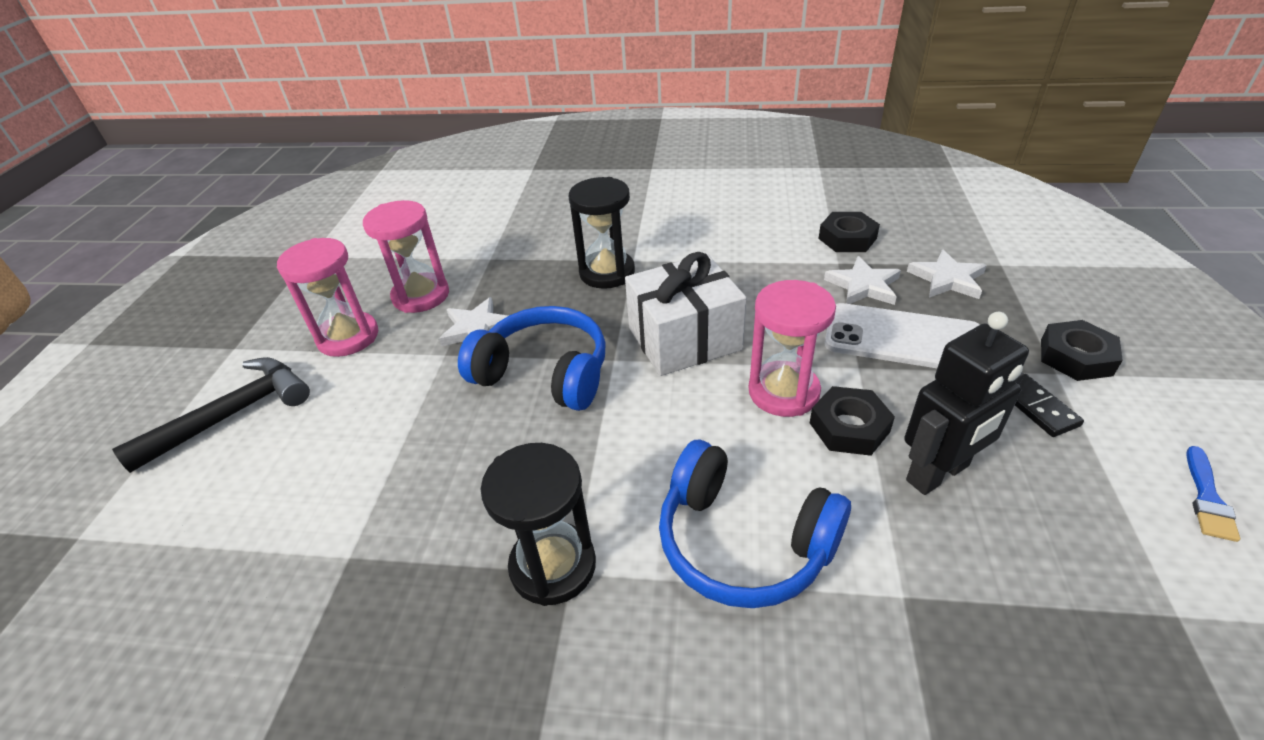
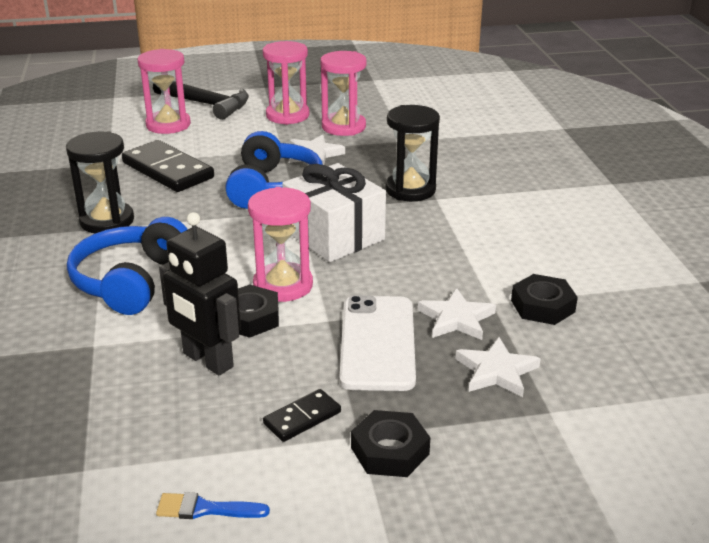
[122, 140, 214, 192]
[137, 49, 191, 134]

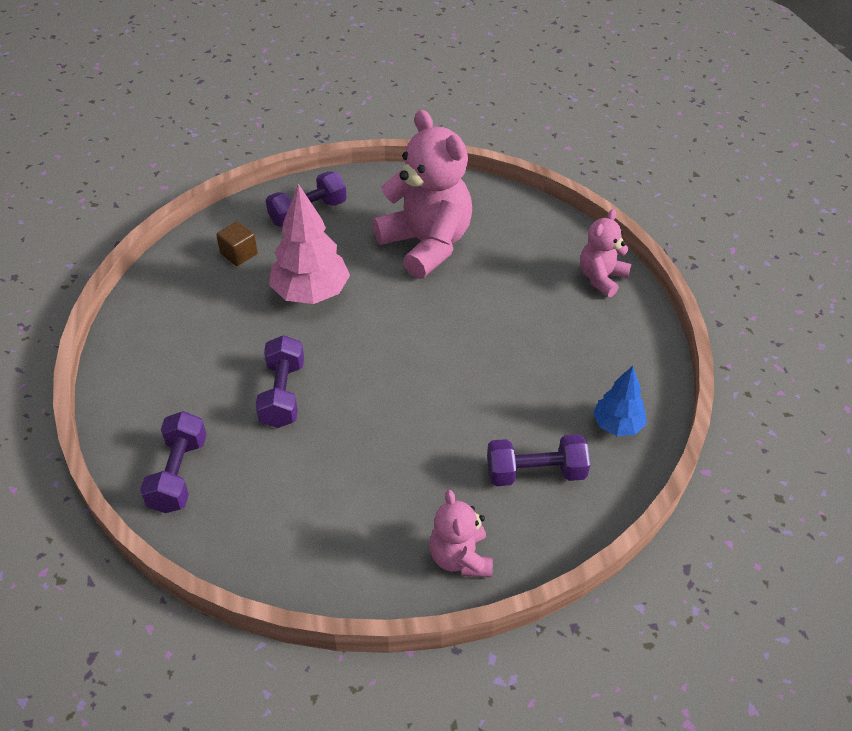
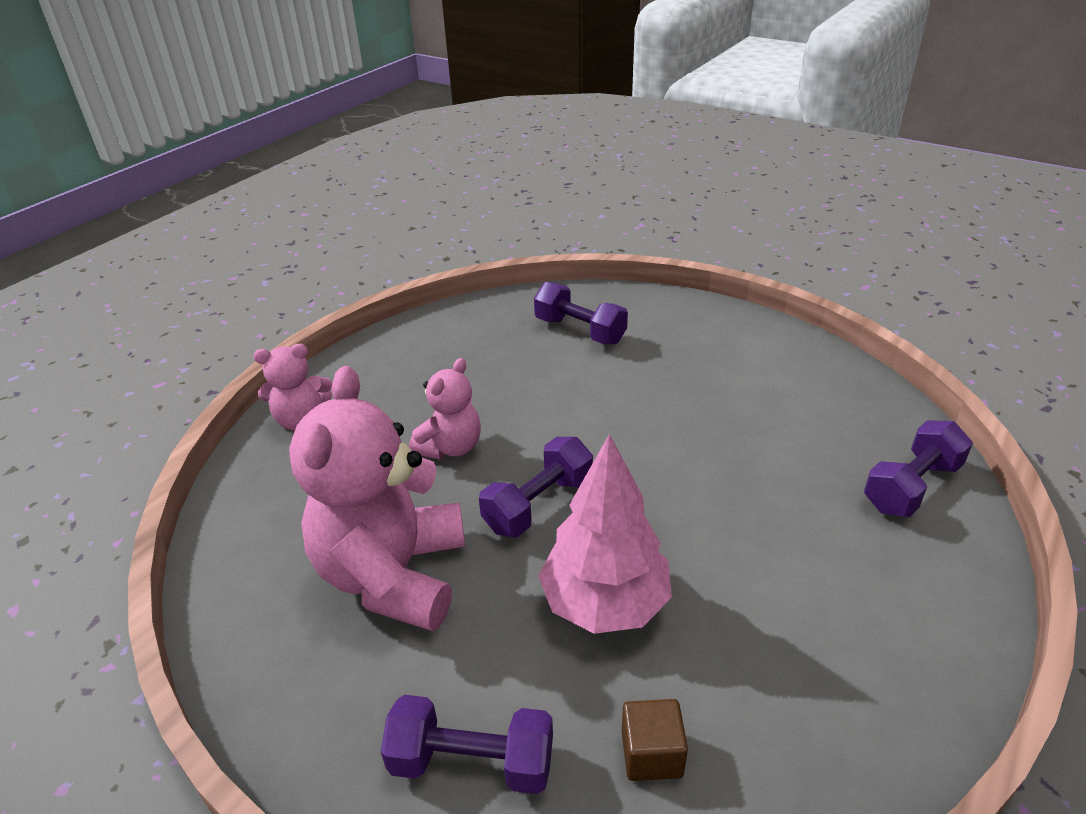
[409, 358, 481, 460]
[479, 437, 593, 537]
[593, 366, 646, 436] (first image)

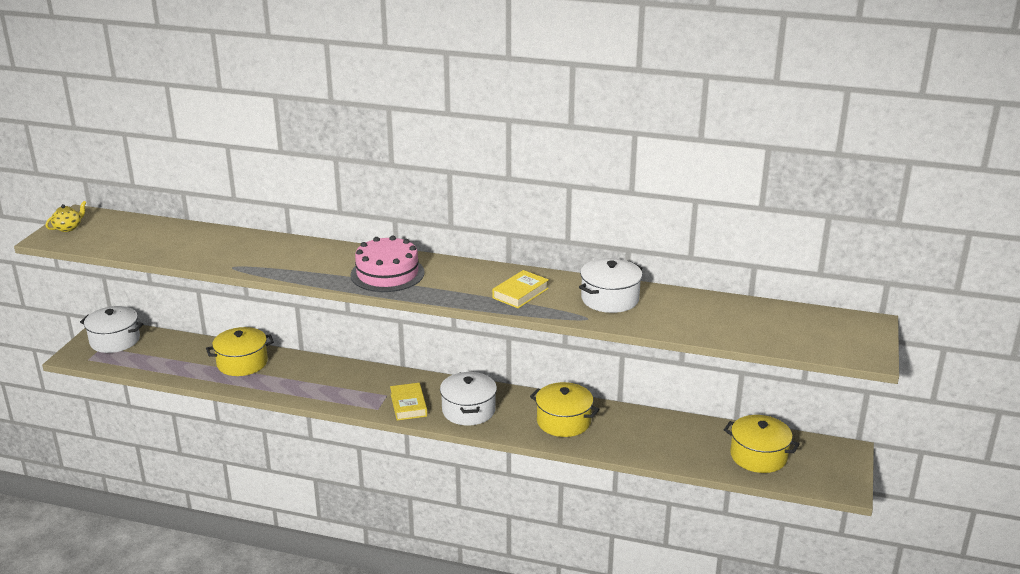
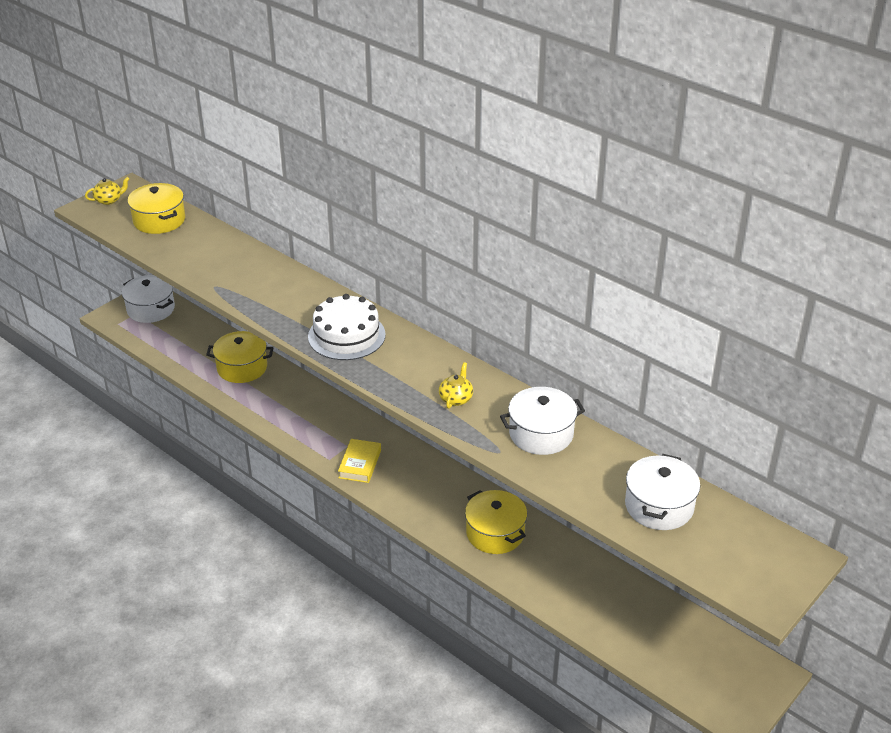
[127, 183, 185, 234]
[308, 294, 386, 360]
[439, 362, 473, 409]
[625, 454, 700, 530]

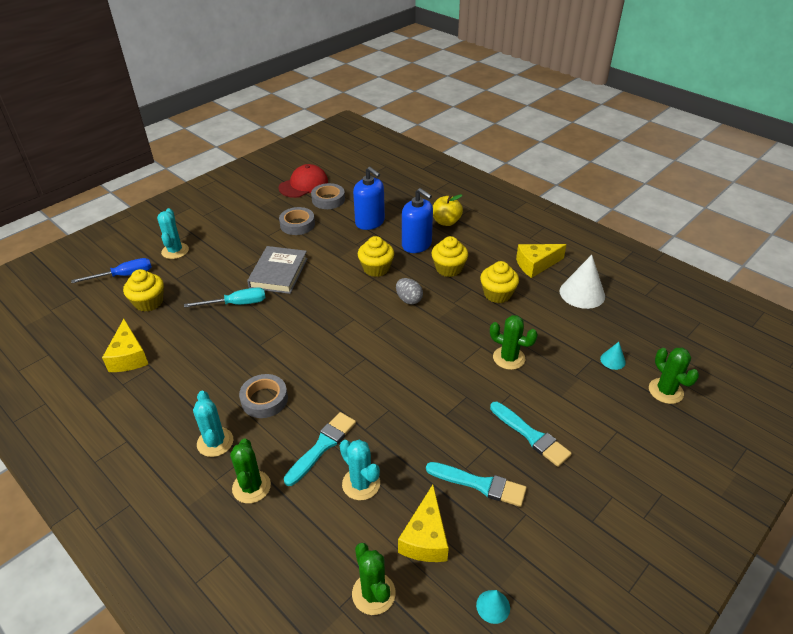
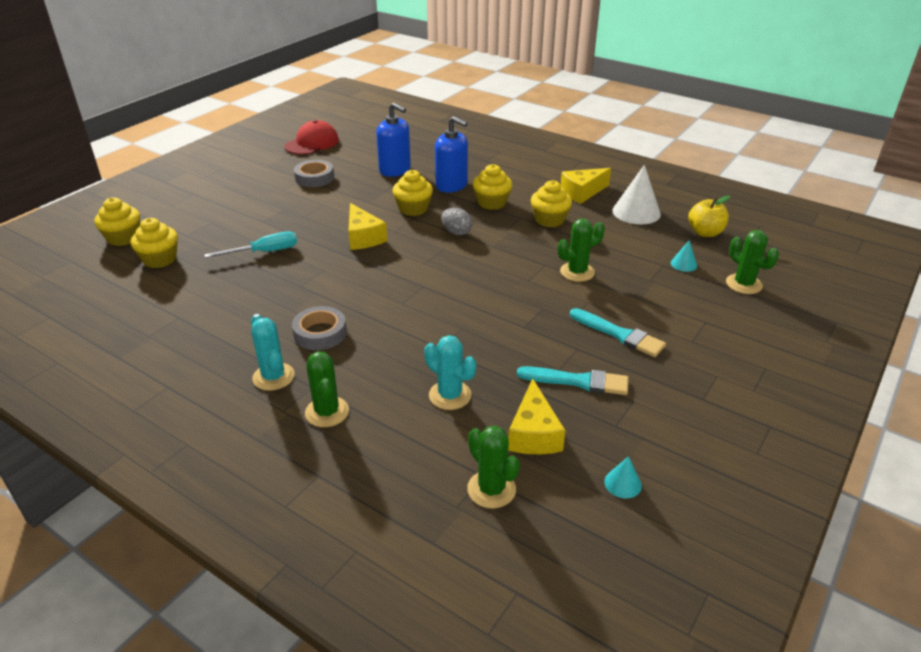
[94, 197, 140, 246]
[348, 203, 387, 250]
[558, 219, 605, 282]
[688, 196, 730, 237]
[157, 208, 189, 259] (first image)
[247, 246, 308, 294] (first image)
[284, 412, 356, 486] (first image)
[311, 183, 345, 209] (first image)

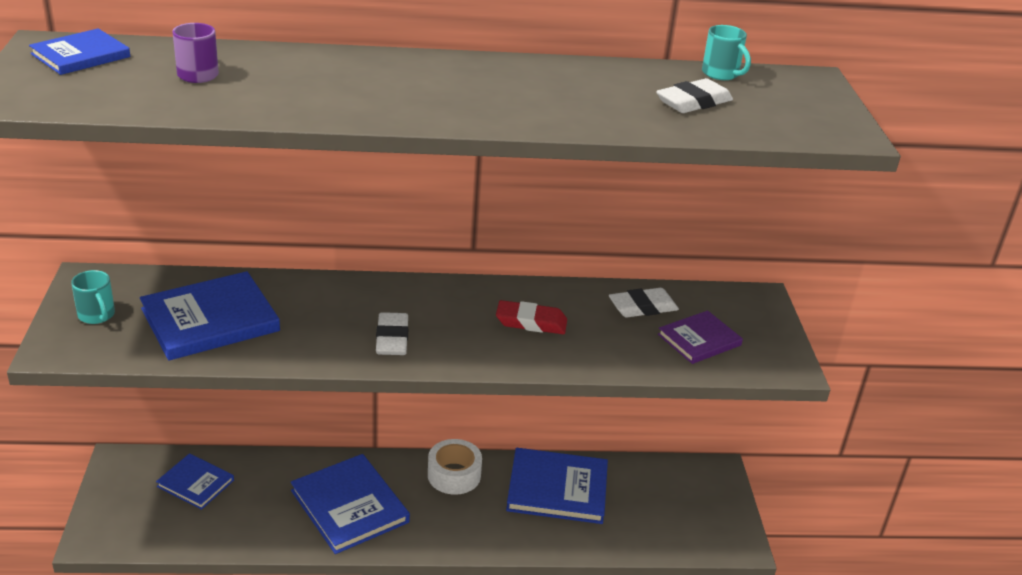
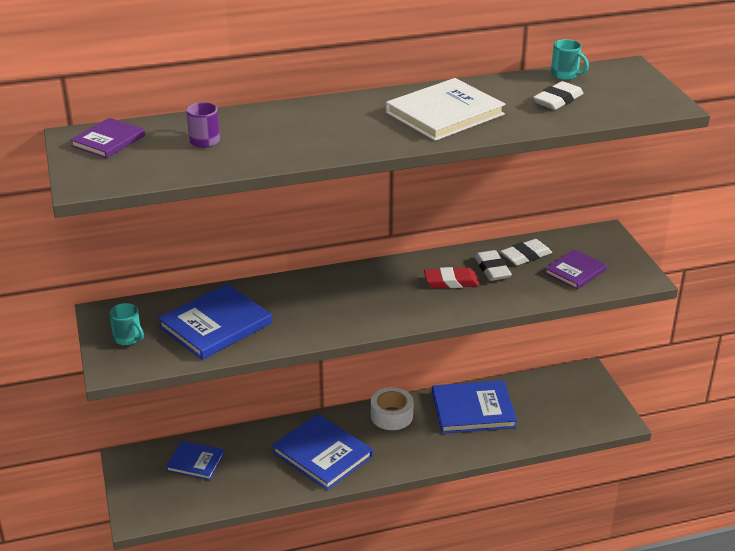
[70, 118, 145, 158]
[386, 78, 505, 141]
[474, 250, 512, 281]

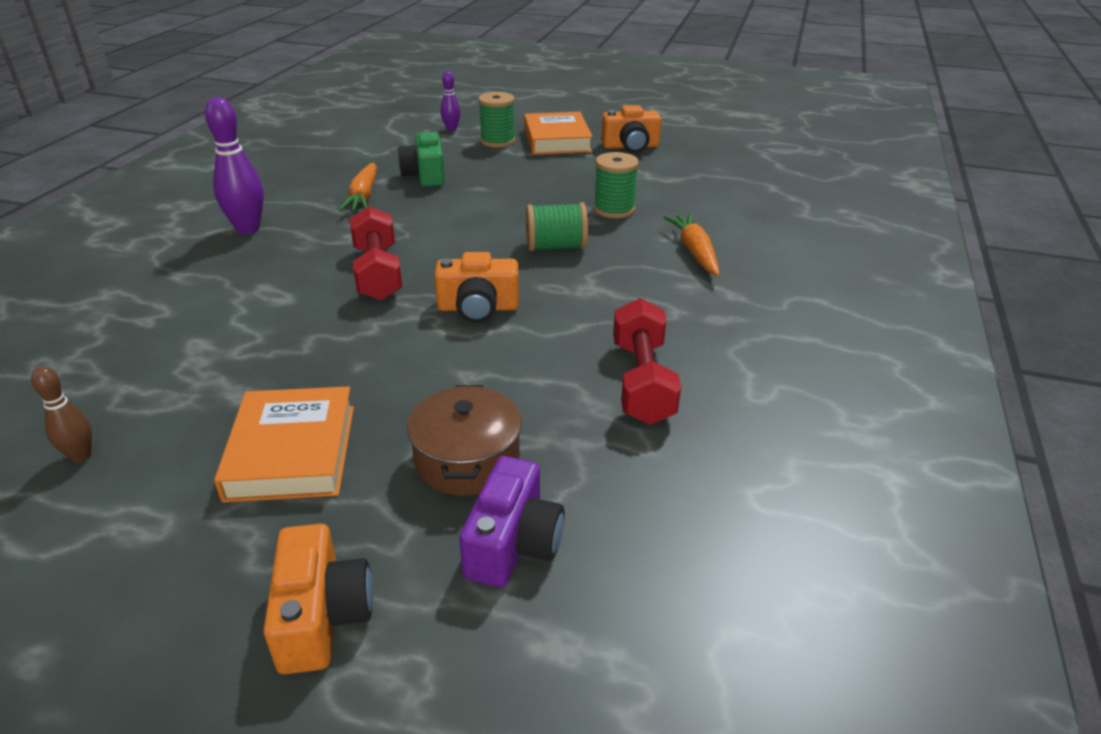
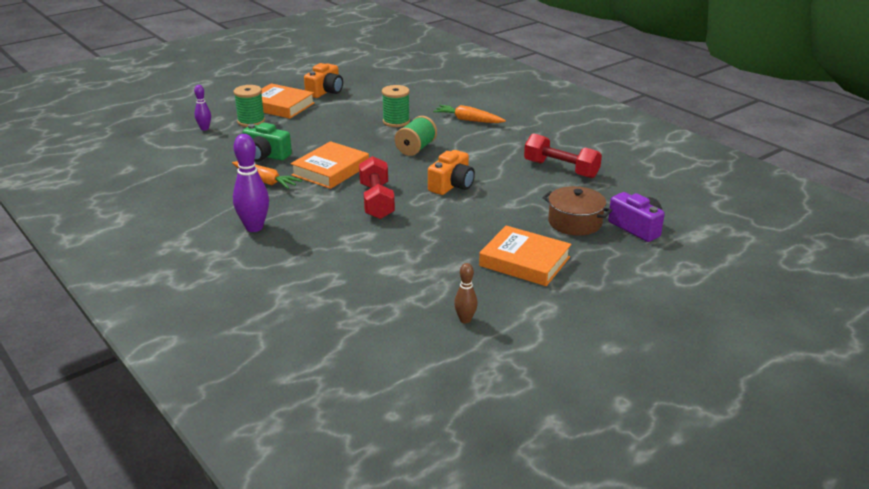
[291, 141, 369, 189]
[359, 156, 395, 219]
[263, 524, 373, 675] (first image)

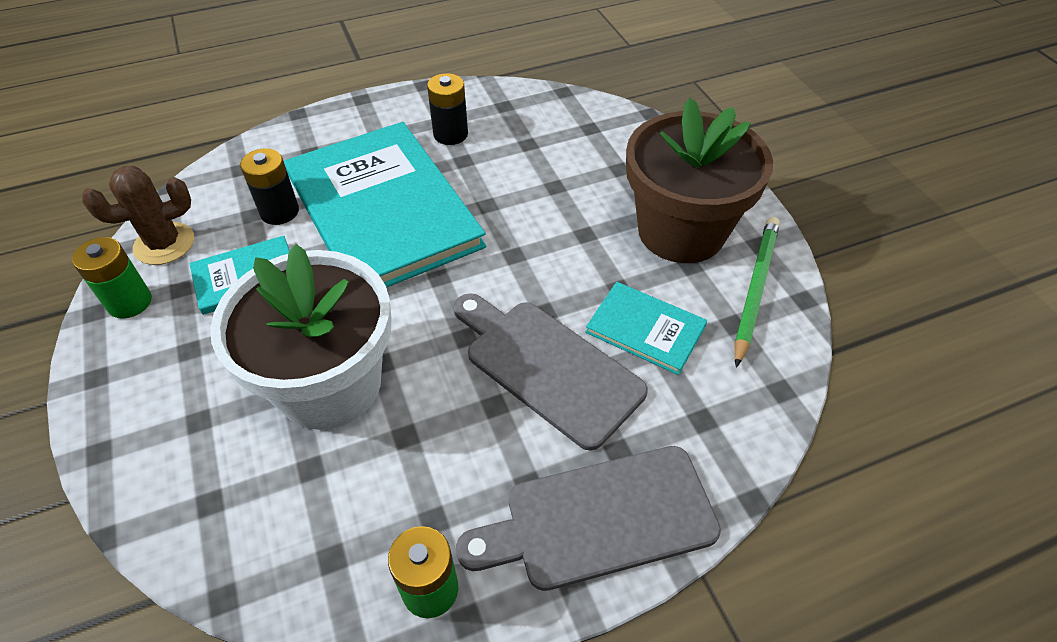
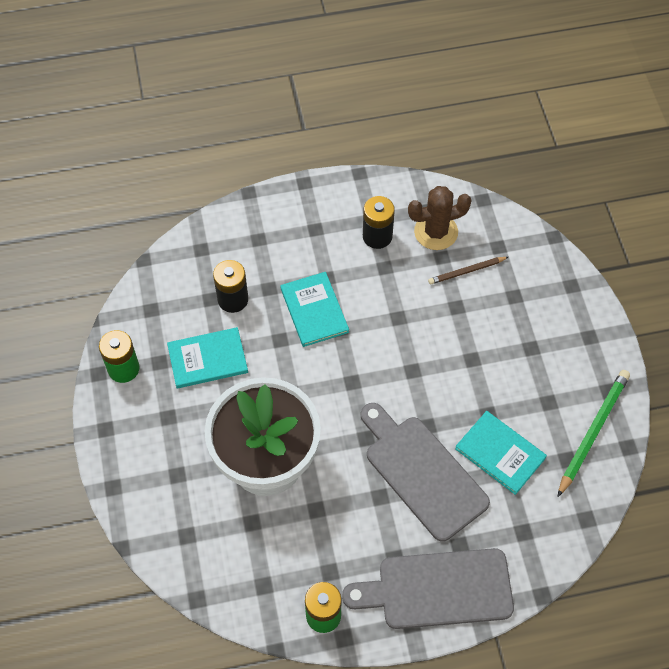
[280, 272, 349, 347]
[408, 186, 472, 250]
[428, 257, 508, 284]
[626, 98, 773, 263] (first image)

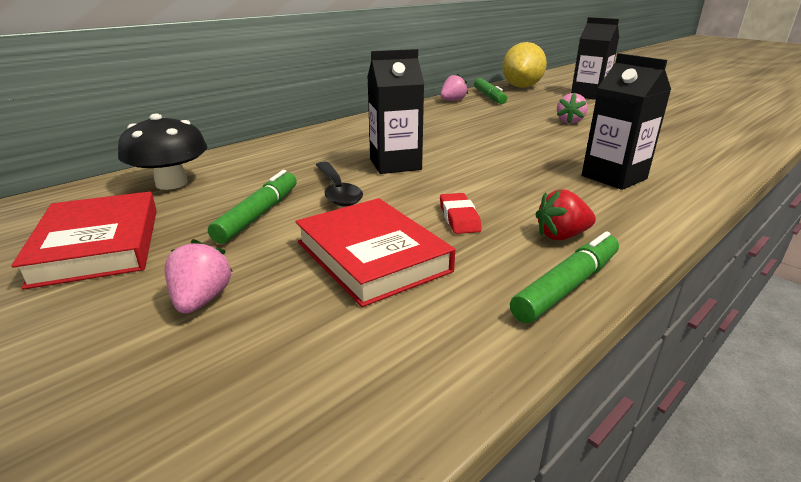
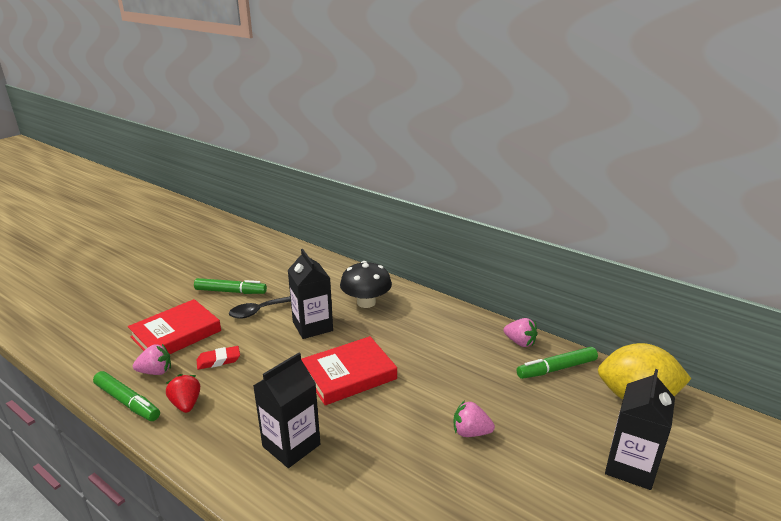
[133, 344, 171, 375]
[301, 336, 397, 405]
[340, 261, 392, 308]

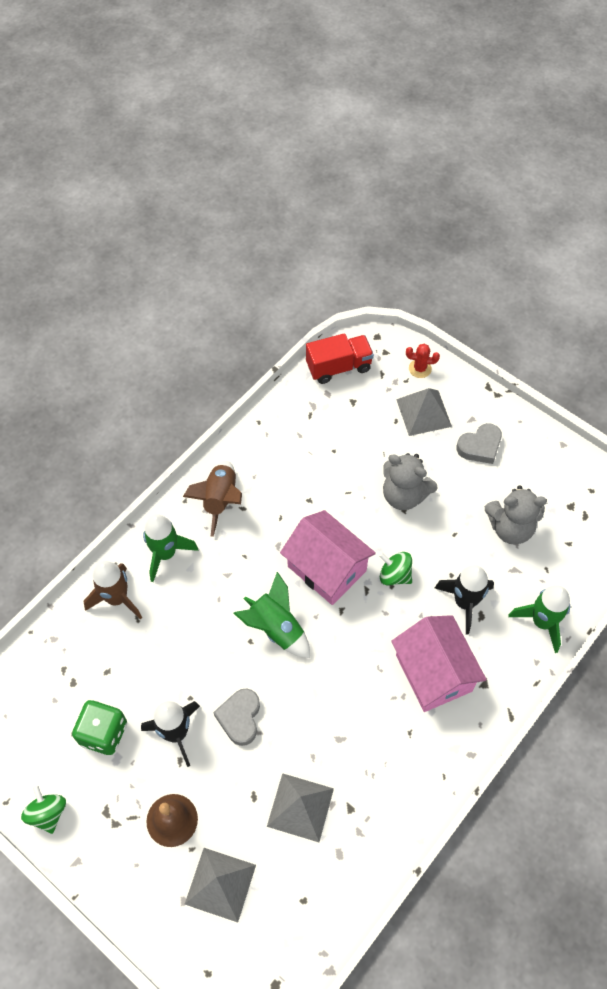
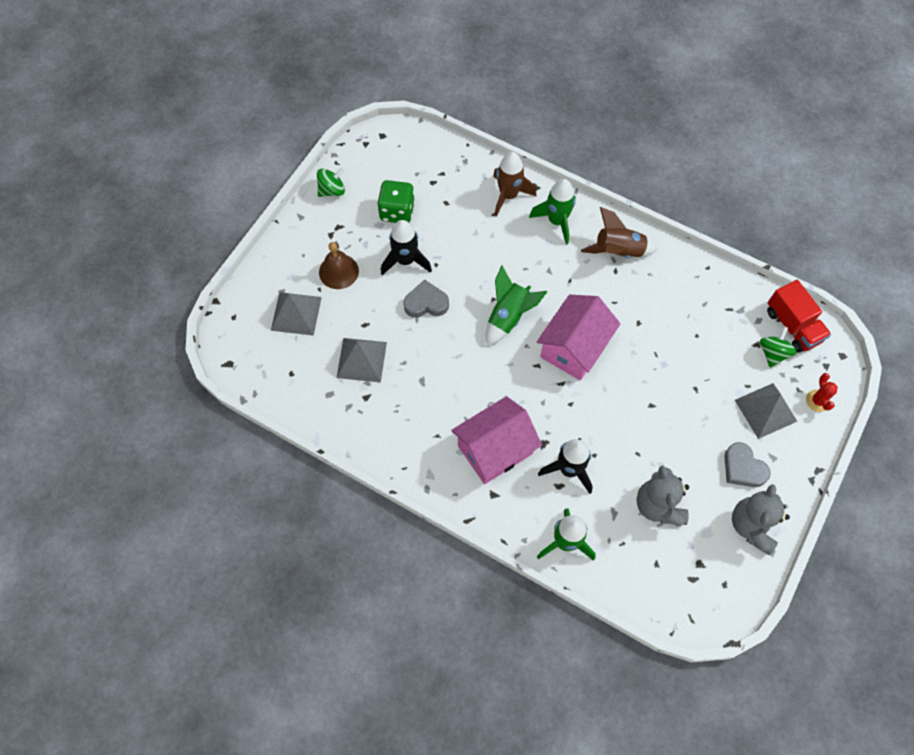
[732, 484, 790, 555]
[760, 326, 797, 367]

